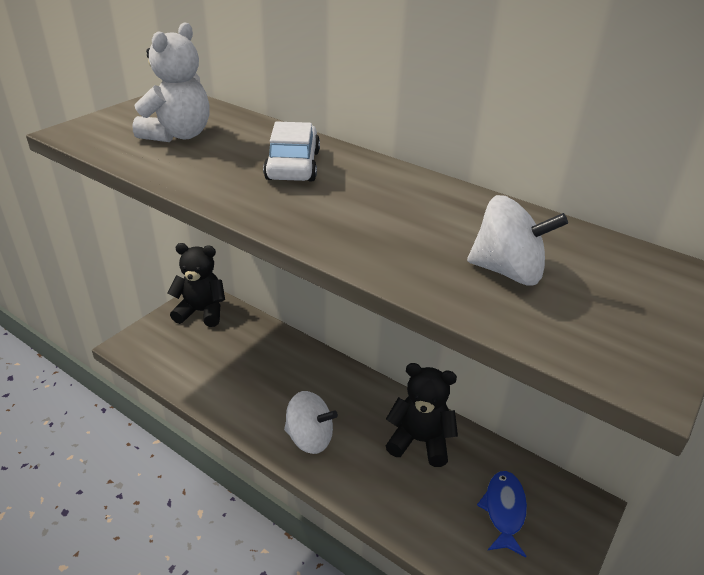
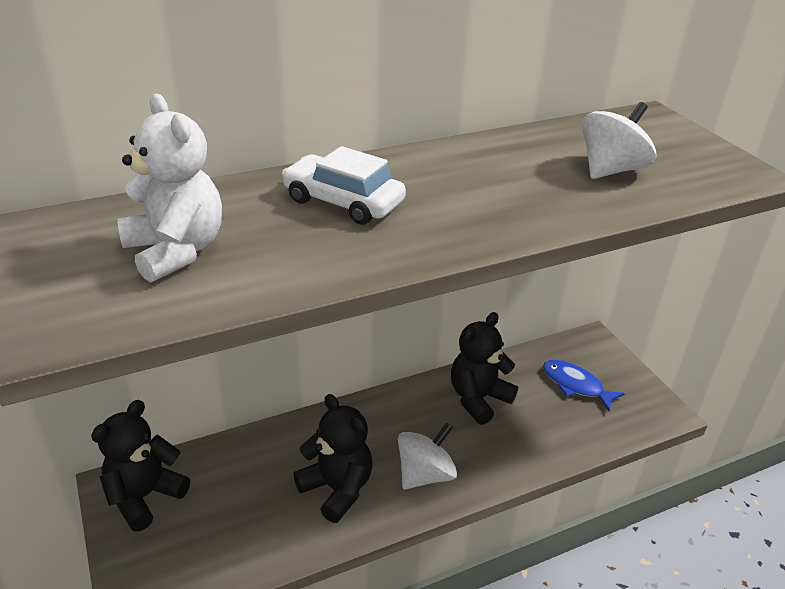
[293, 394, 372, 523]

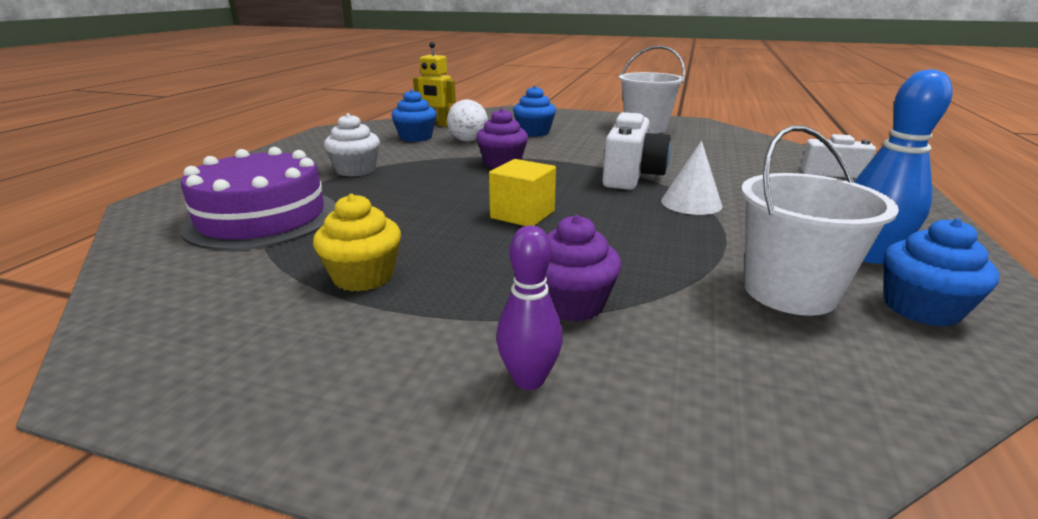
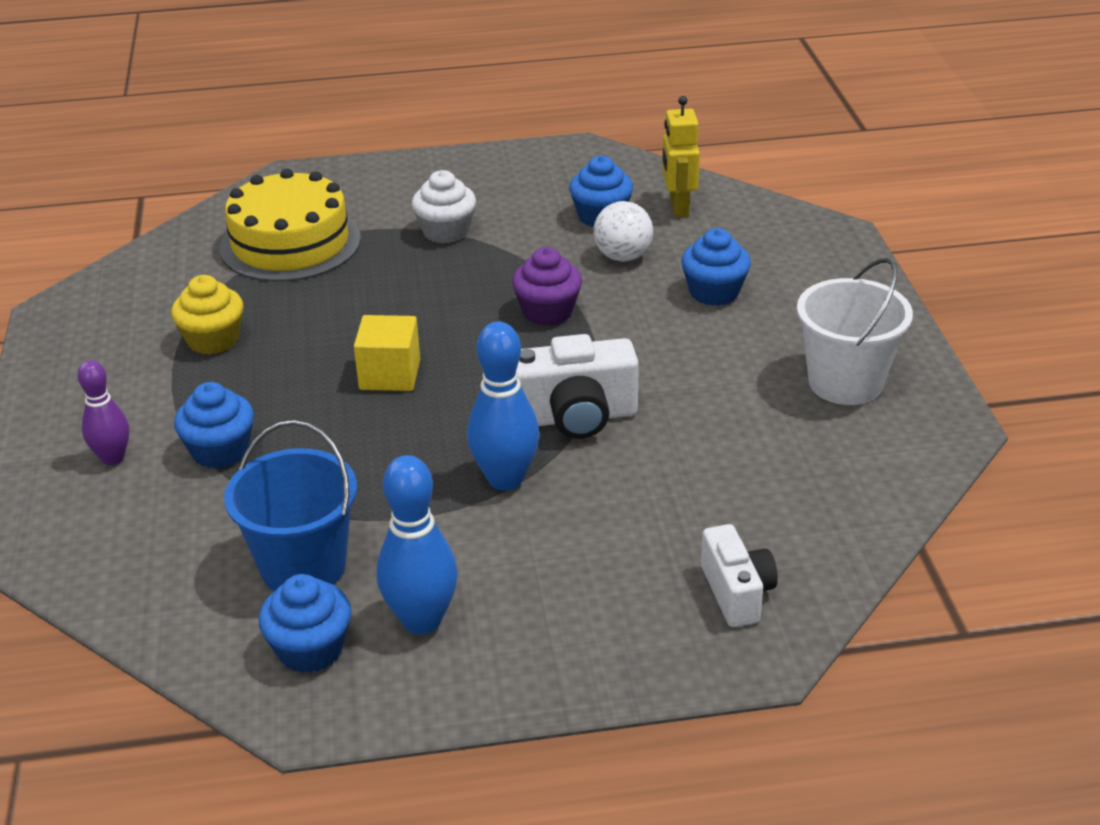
[174, 382, 254, 469]
[220, 169, 361, 282]
[224, 420, 357, 591]
[467, 322, 540, 491]

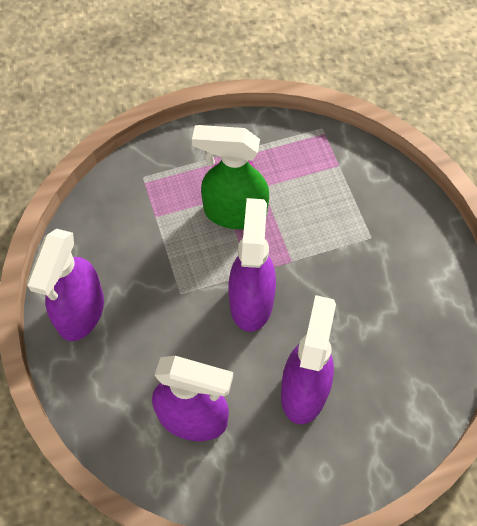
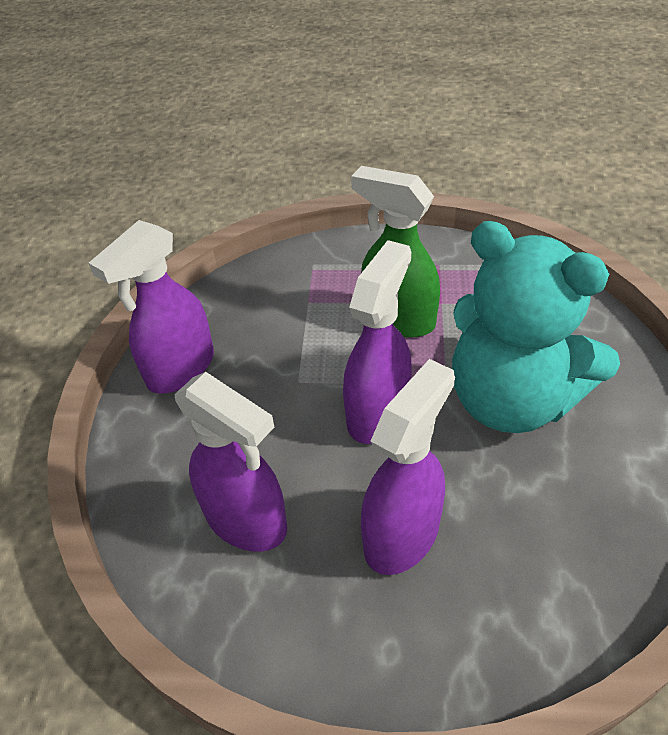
[452, 221, 620, 433]

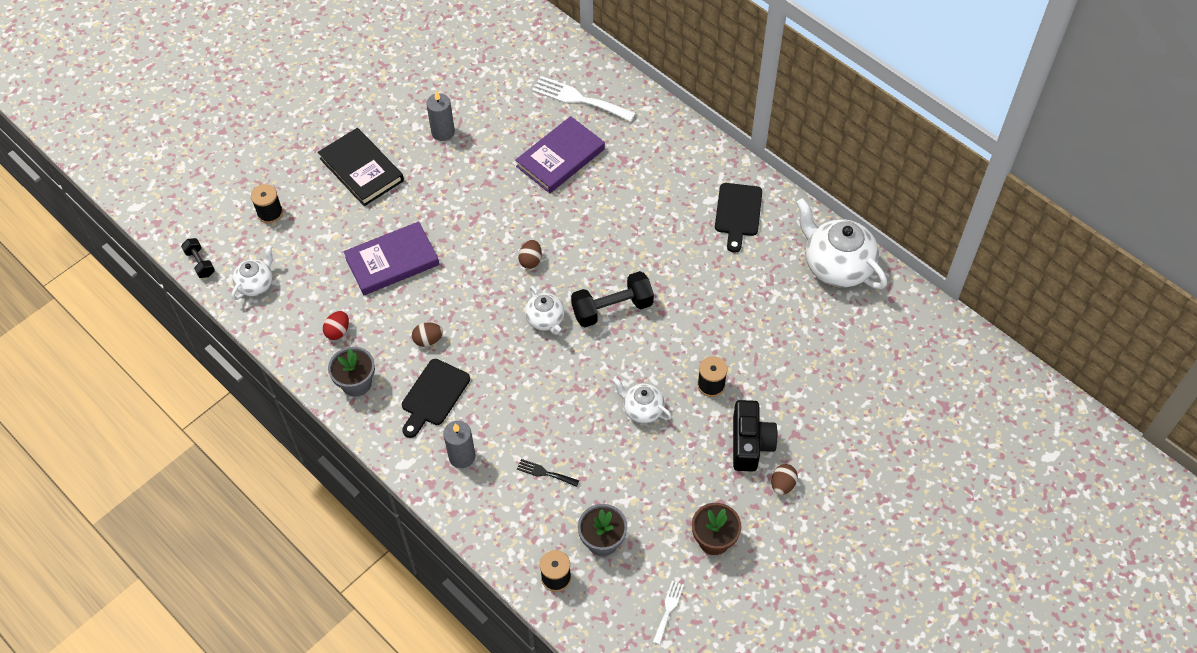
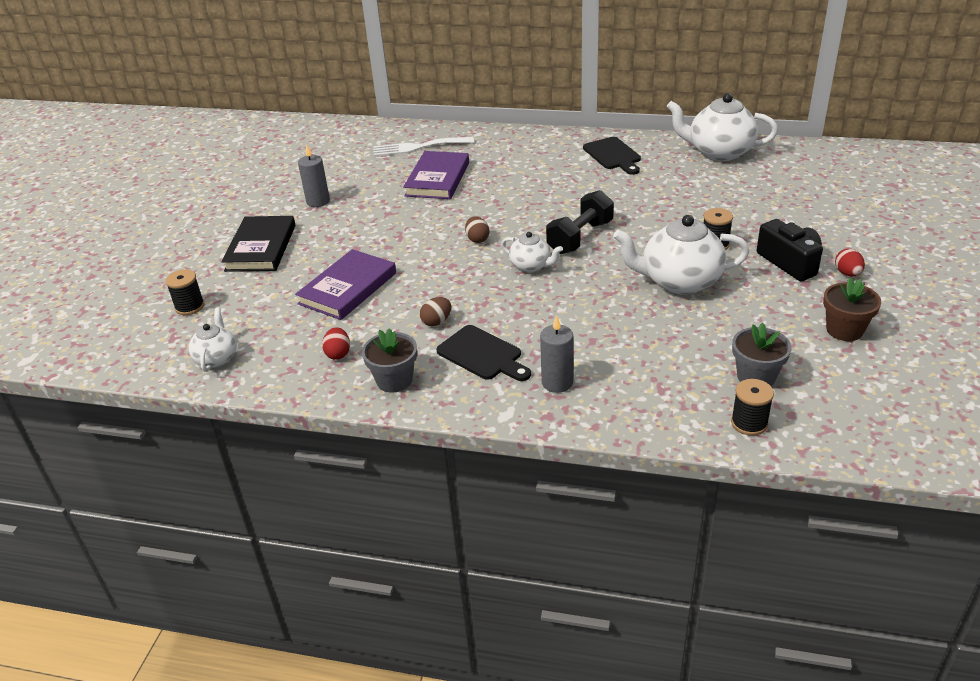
[221, 216, 296, 272]
[437, 325, 531, 381]
[613, 215, 749, 295]
[835, 249, 865, 276]
[181, 238, 215, 278] (first image)
[517, 459, 579, 487] (first image)
[653, 581, 684, 645] (first image)

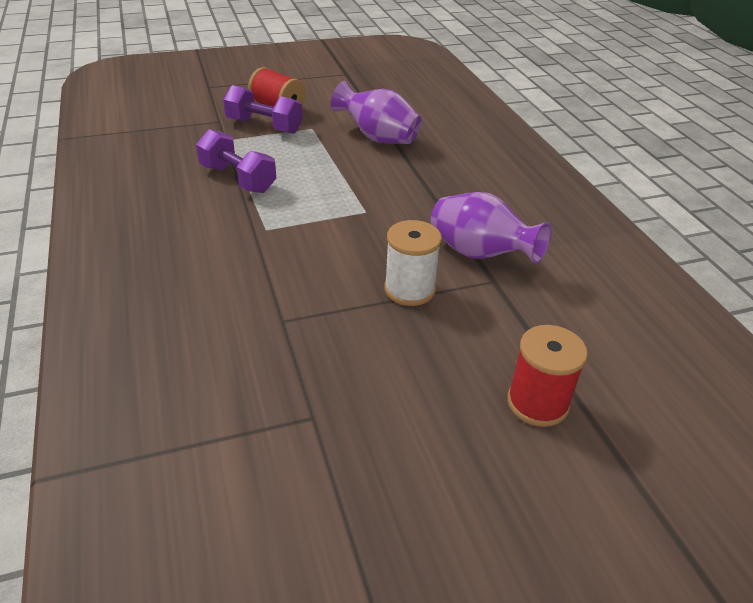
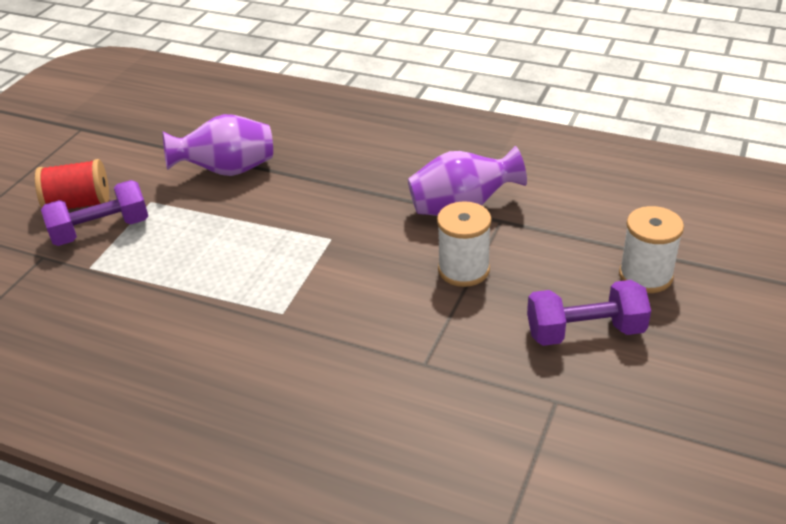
[527, 280, 651, 346]
[619, 206, 684, 293]

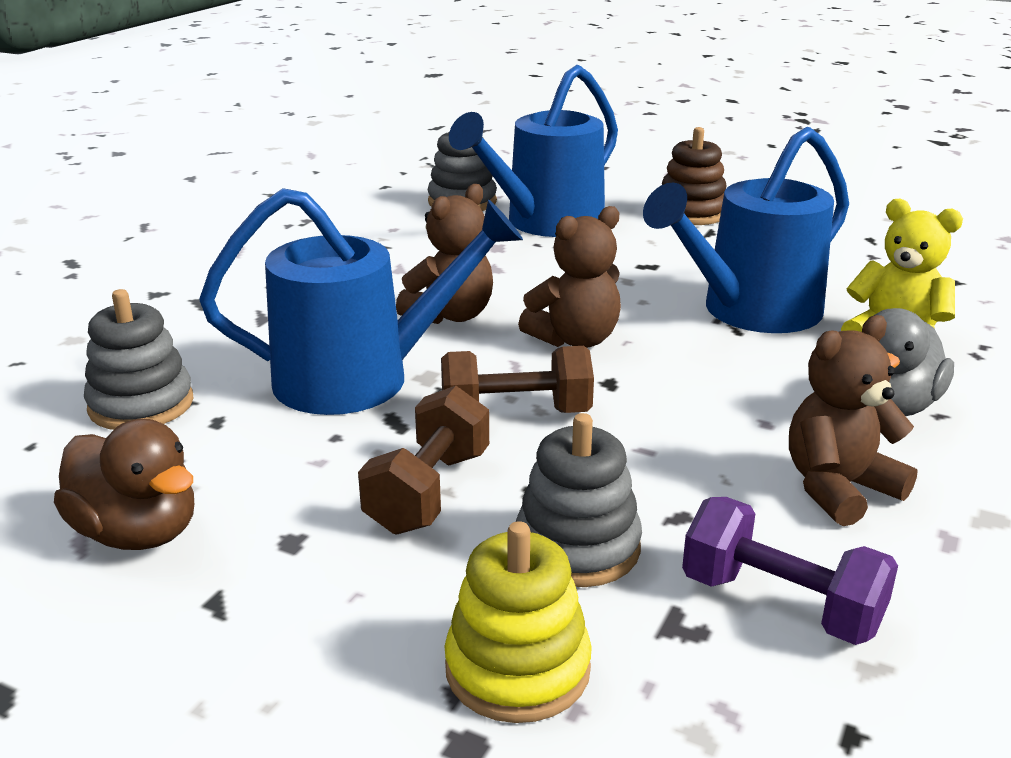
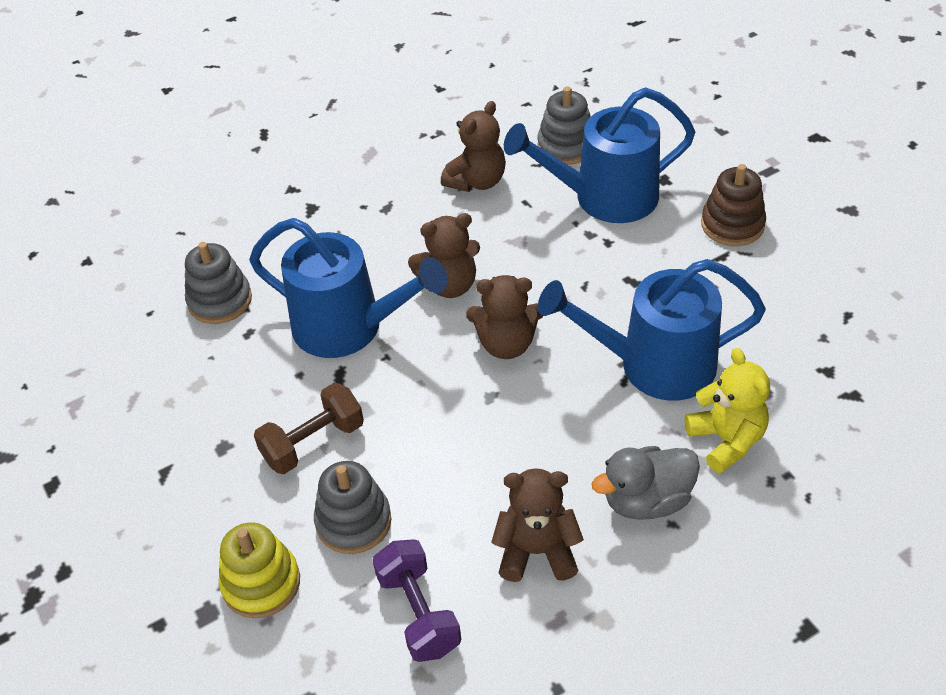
[441, 101, 506, 192]
[54, 419, 194, 550] (first image)
[441, 346, 594, 413] (first image)

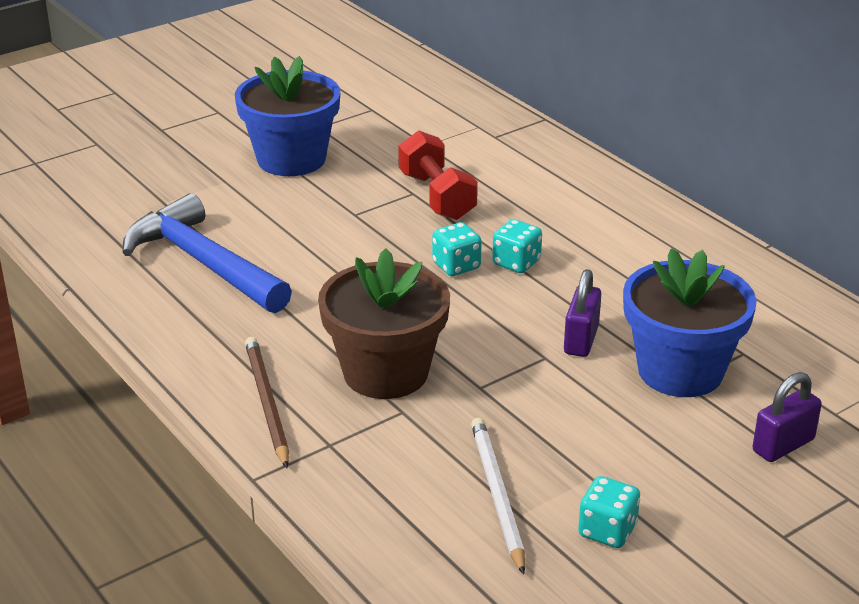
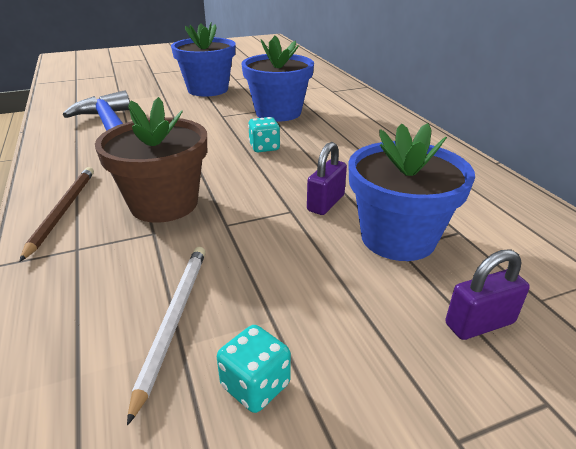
[241, 36, 314, 121]
[492, 219, 542, 273] (first image)

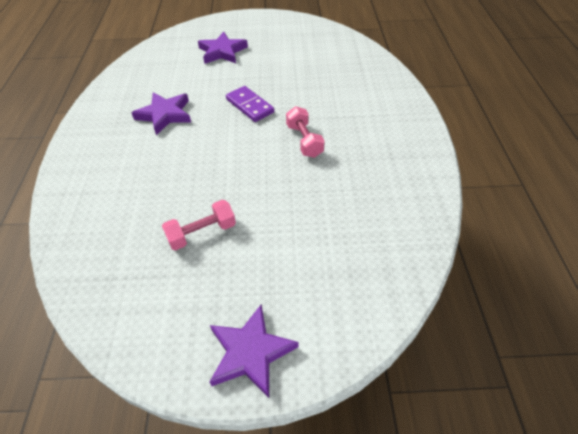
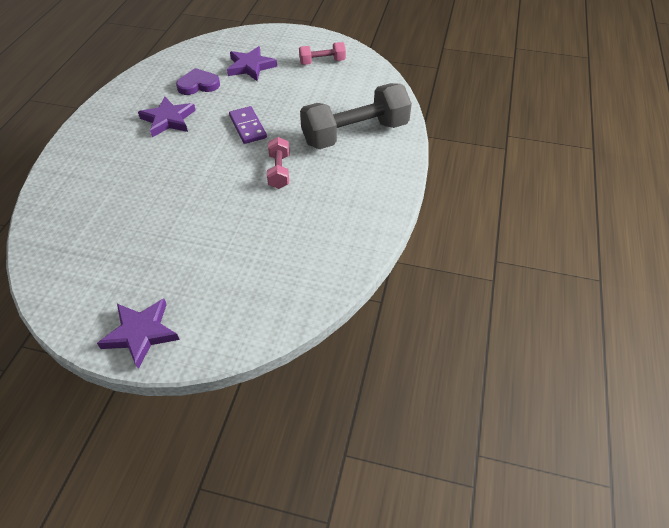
[176, 68, 220, 95]
[299, 42, 346, 65]
[300, 83, 412, 149]

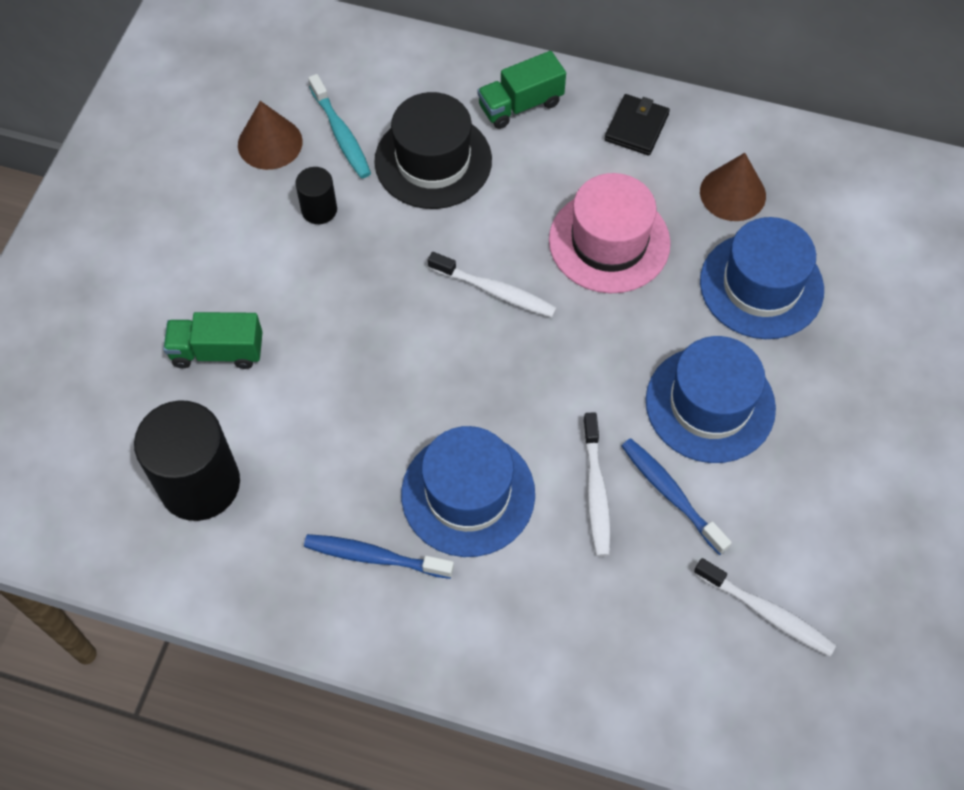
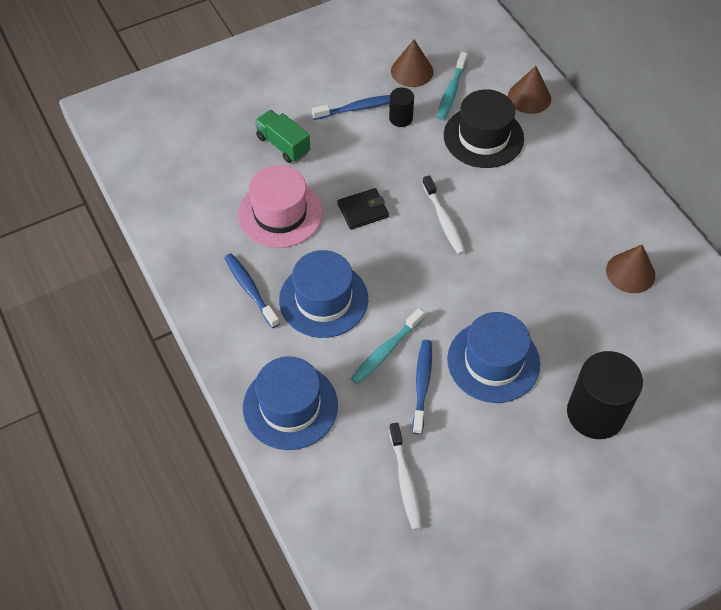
[238, 165, 323, 248]
[243, 356, 338, 450]
[312, 95, 390, 120]
[337, 188, 389, 230]
[351, 308, 424, 384]
[508, 66, 551, 114]
[567, 351, 643, 439]
[477, 51, 566, 129] (first image)

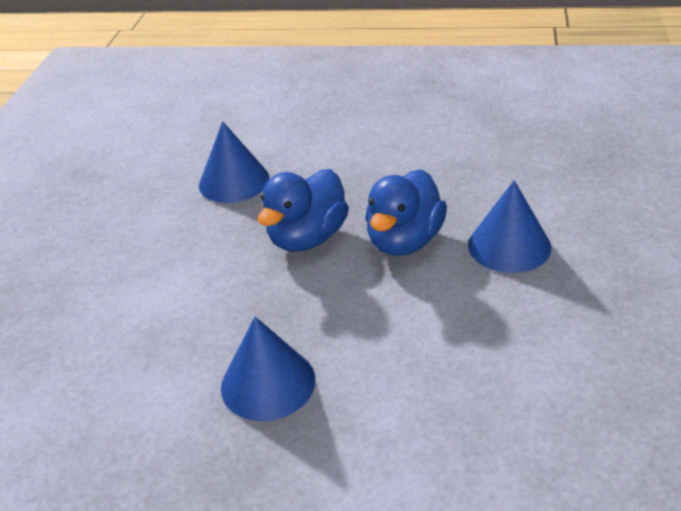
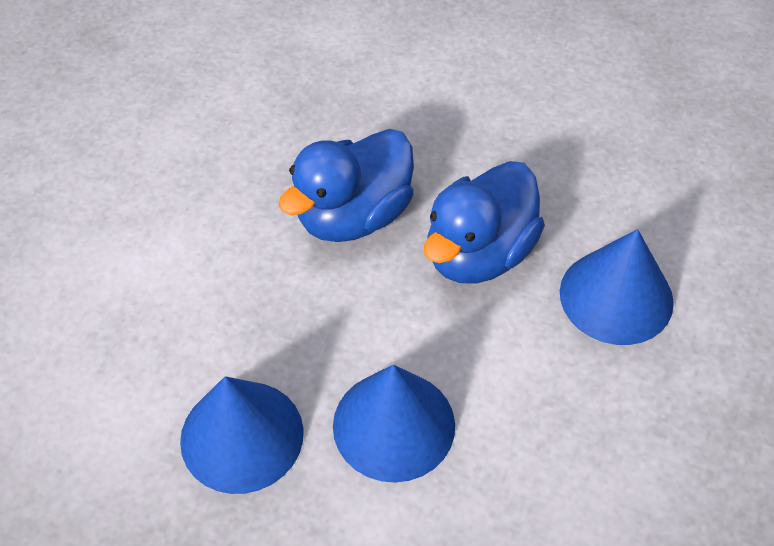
[333, 365, 455, 483]

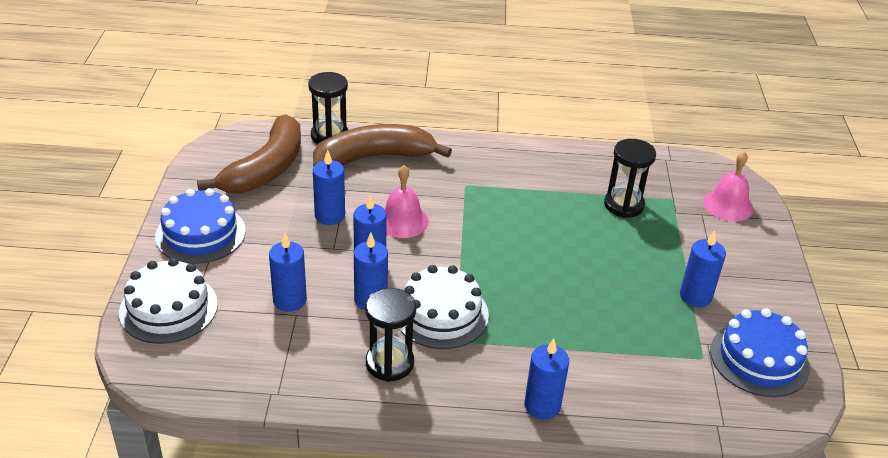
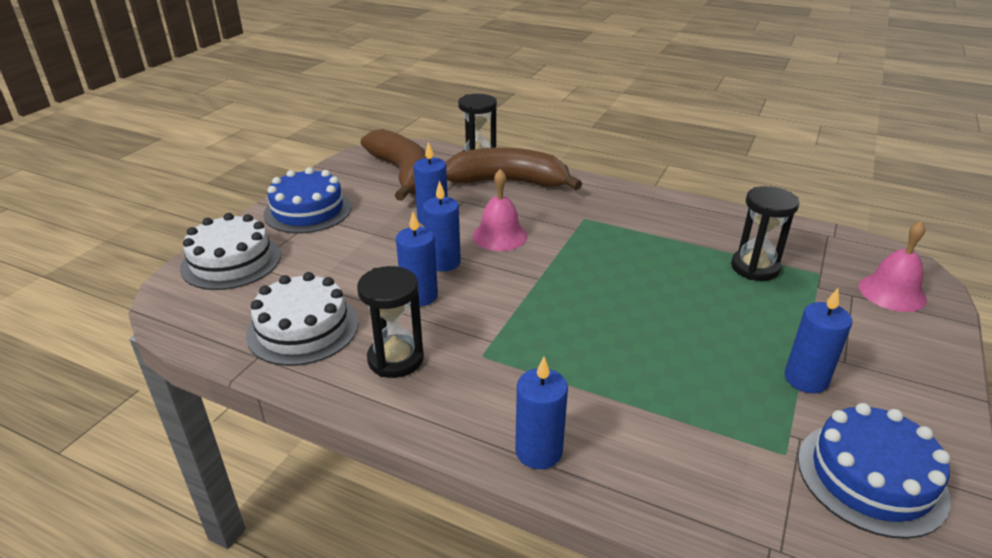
[246, 272, 359, 366]
[361, 129, 427, 201]
[269, 233, 307, 312] (first image)

